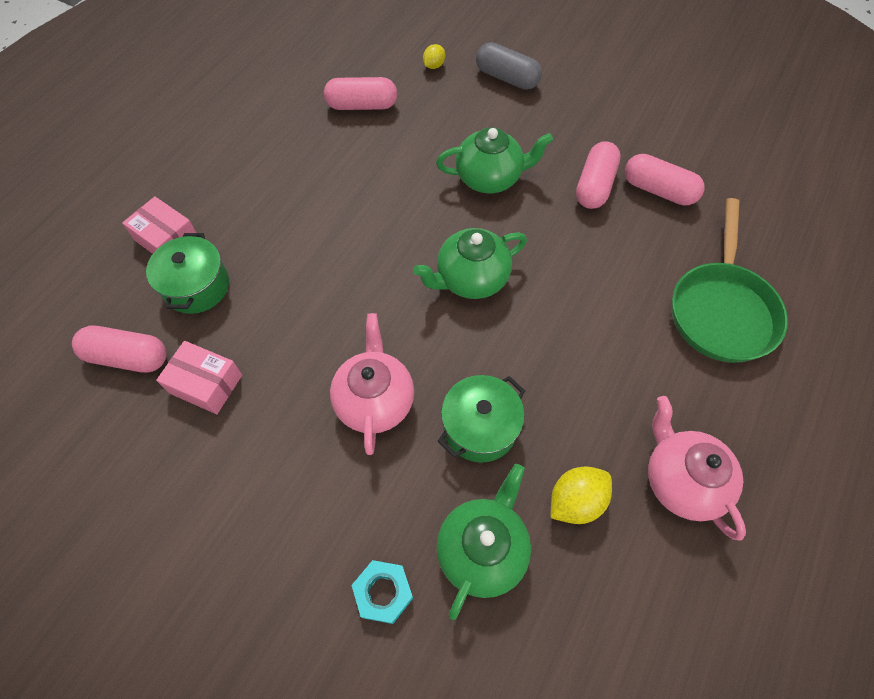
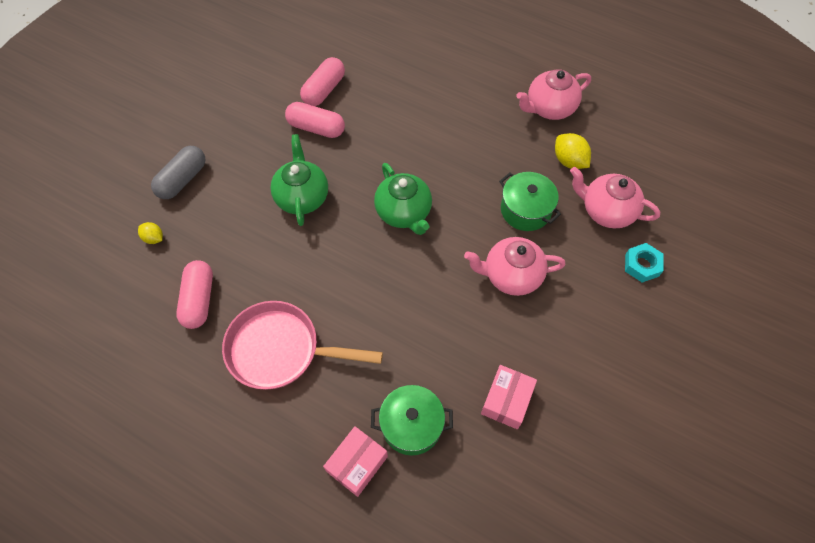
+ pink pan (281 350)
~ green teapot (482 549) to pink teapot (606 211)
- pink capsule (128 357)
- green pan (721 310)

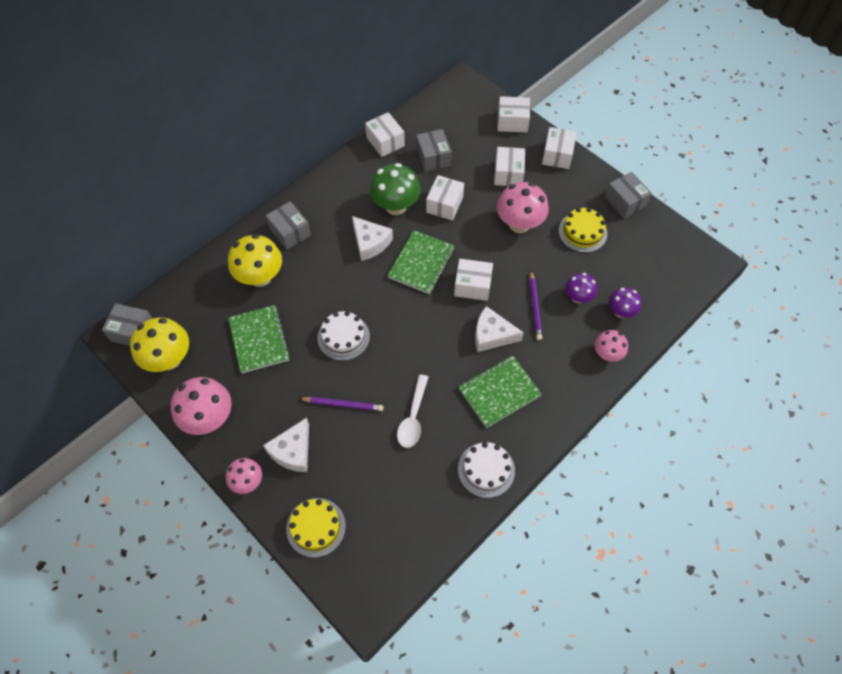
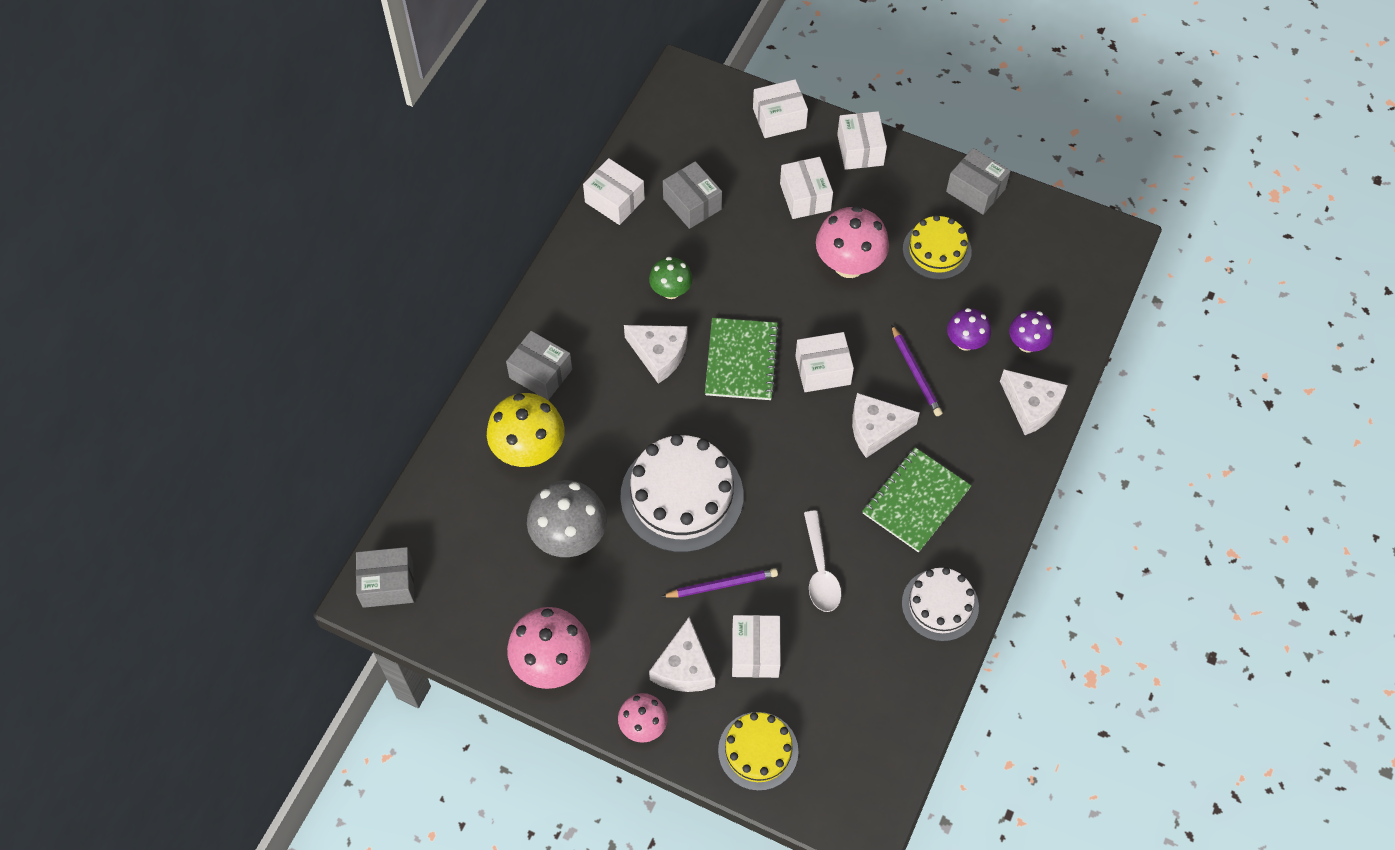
~ green notebook (259 340) to grey mushroom (569 537)
~ white cake (343 337) = (682 495) x1.66
~ green mushroom (395 206) = (671 291) x0.59
~ white box (444 204) to (755 652)
~ pink mushroom (607 354) to white cheese (1031 406)
- yellow mushroom (169 359)

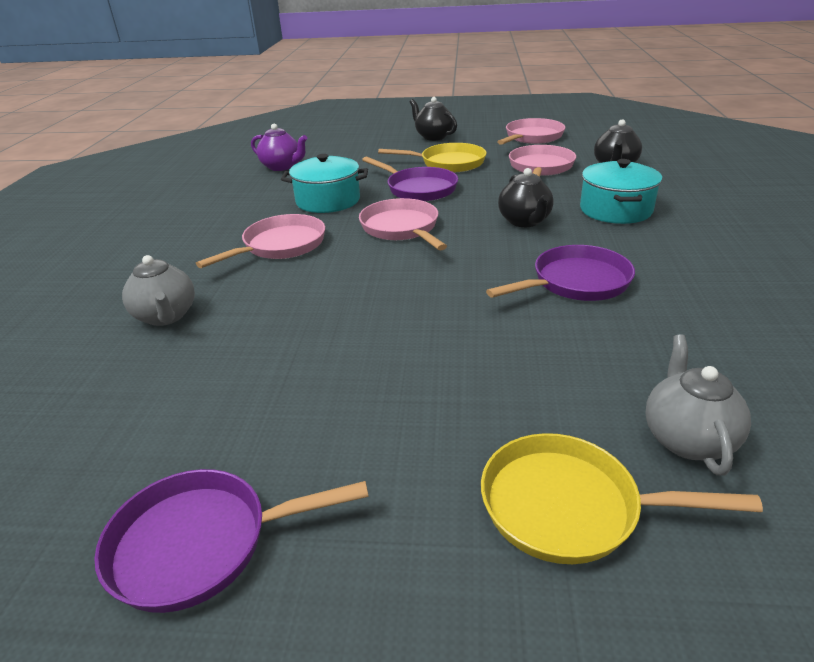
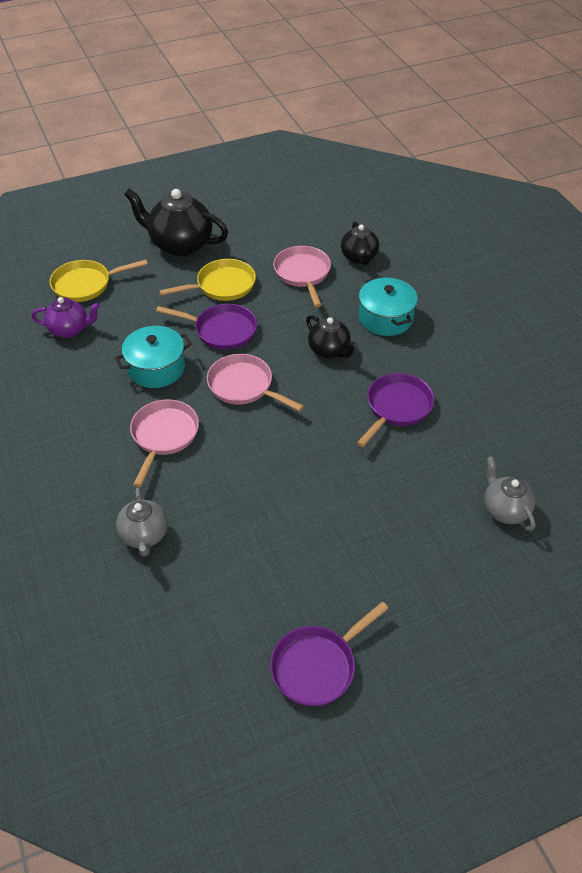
~ yellow pan (569 506) to (85 284)
~ grey teapot (166 316) = (144 536) 45 degrees clockwise
~ black teapot (433 137) = (180 244) x1.70
- pink pan (532 137)

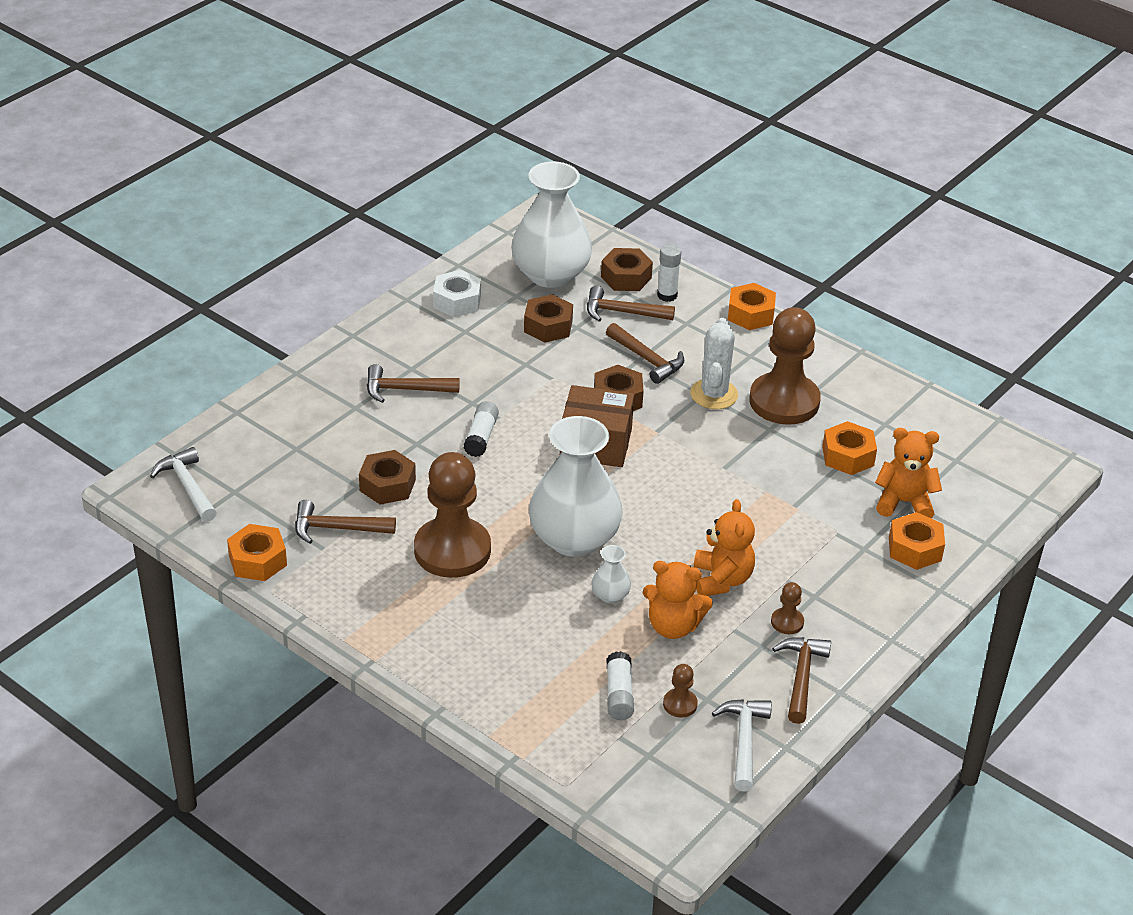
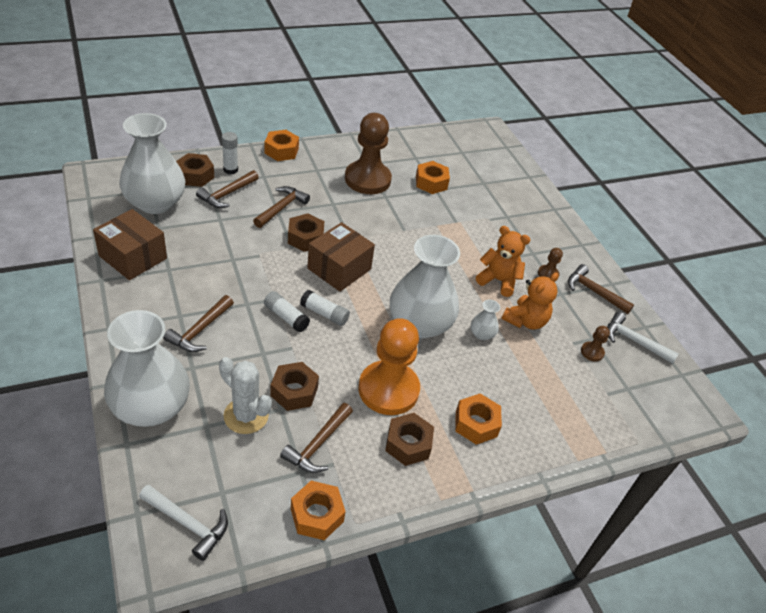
~ white nut (457 301) to brown box (133 257)
+ white vase (151 407)
~ white hammer (187 486) = (188 524) 150 degrees counterclockwise
~ white cactus (714 394) to (246 416)
~ brown hammer (647 359) = (281 208) 45 degrees counterclockwise
~ white glue stick (619 694) to (324 314)
~ brown pawn (452 550) to orange pawn (388 389)
~ brown nut (548 326) to (408 444)
~ orange nut (915 549) to (476 424)
- orange teddy bear (904 502)

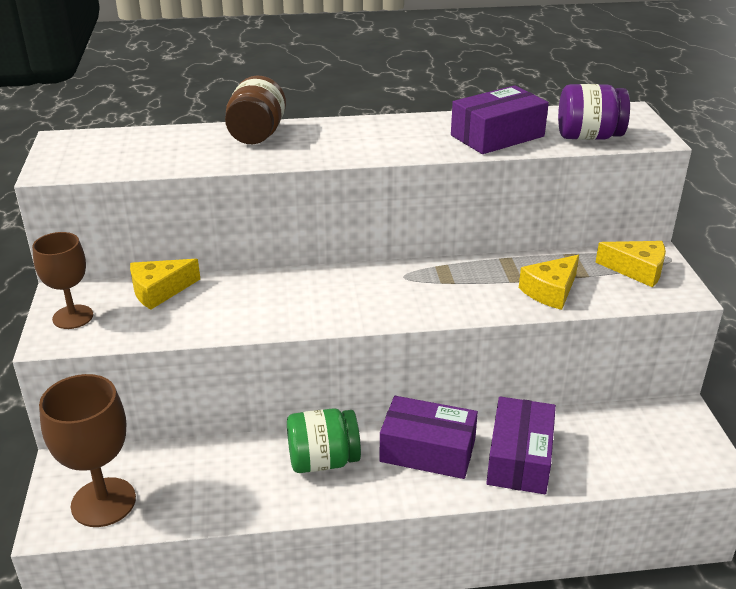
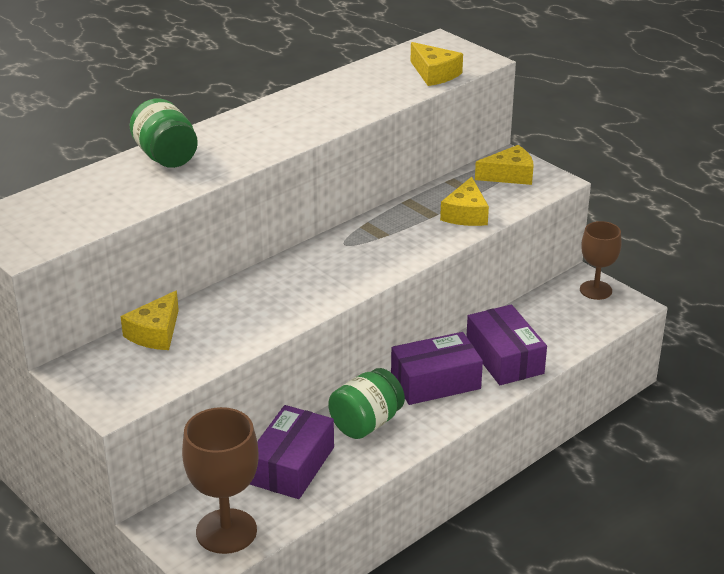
~ brown jar (257 135) to green jar (166 157)
~ purple box (497 136) to (292 465)
~ purple jar (588 137) to yellow cheese (434 74)
~ brown goblet (73 317) to (595 290)

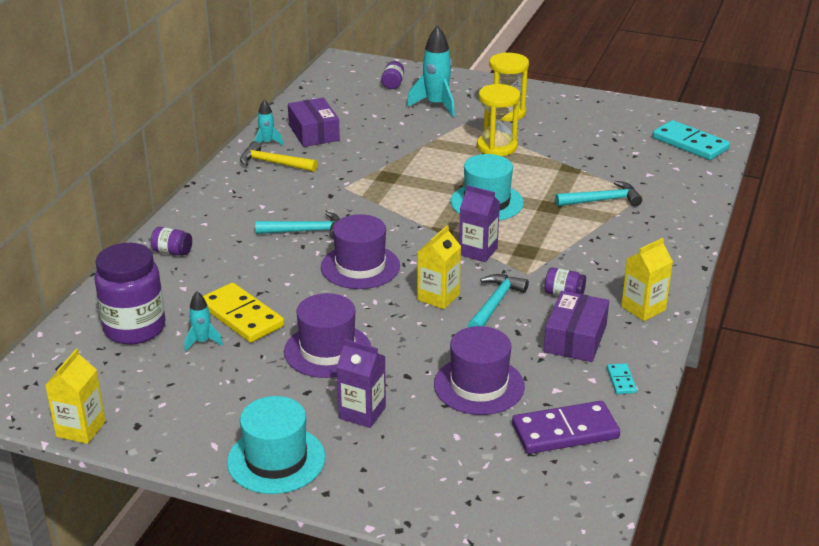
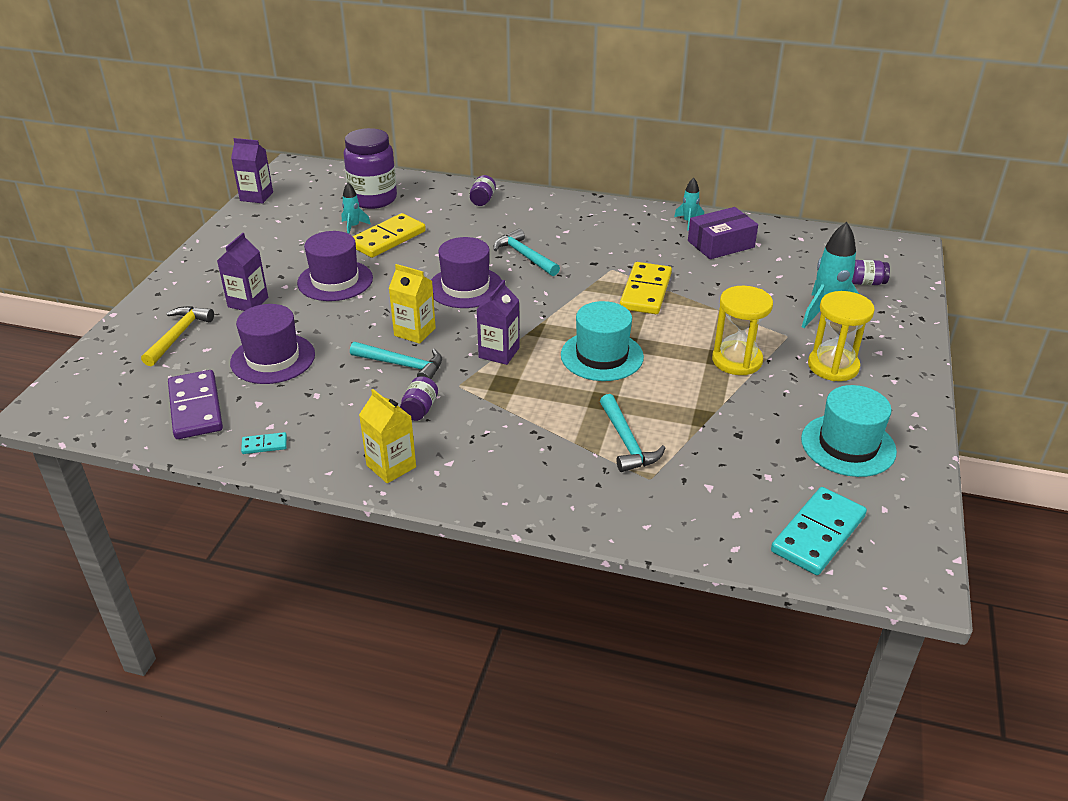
~ yellow hammer (273 163) to (178 335)
~ yellow carton (81 429) to purple carton (256 196)
~ turquoise hammer (306 231) = (524 256) 150 degrees clockwise
+ yellow domino (645 291)
~ turquoise hat (276 460) to (848 445)
- purple box (575 338)

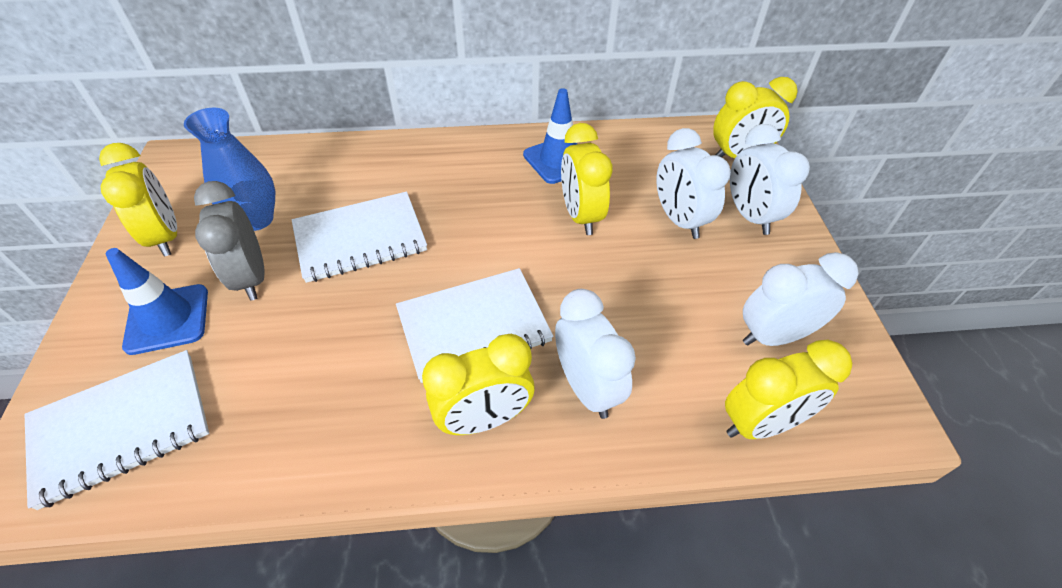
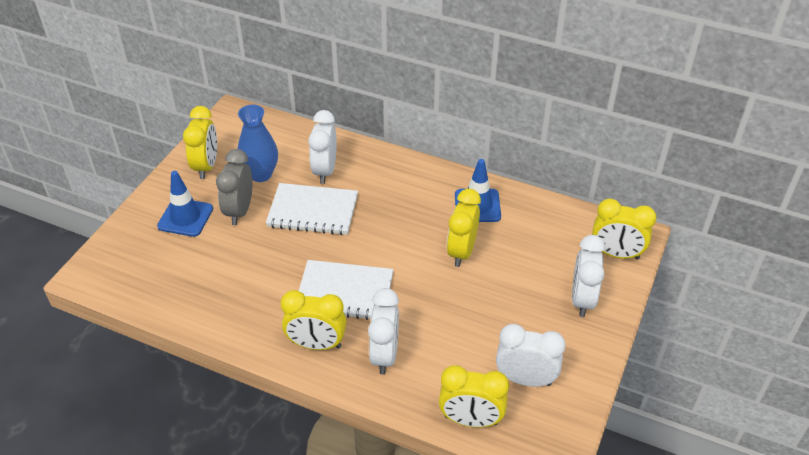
~ white clock (679 220) to (325 170)
- white notebook (122 427)

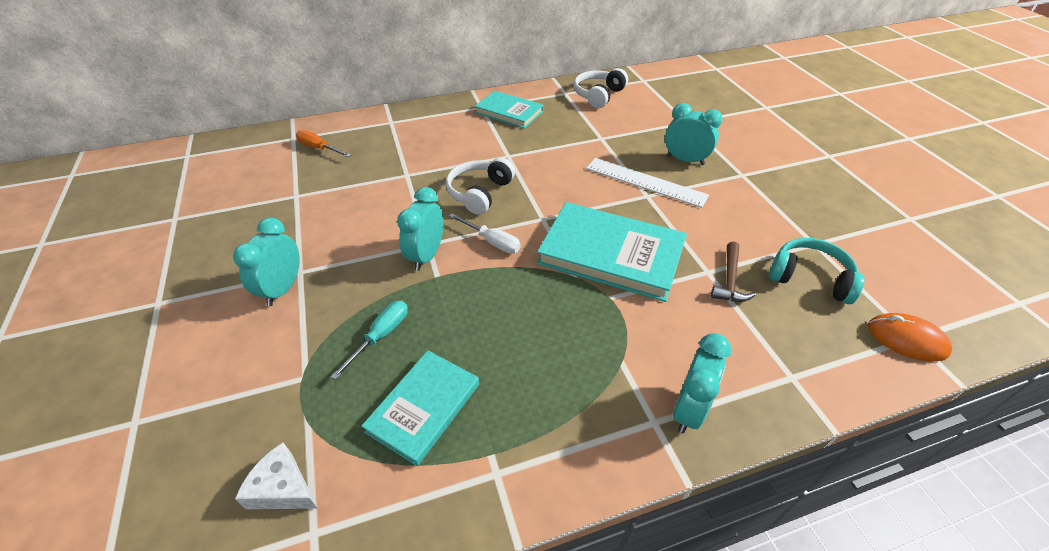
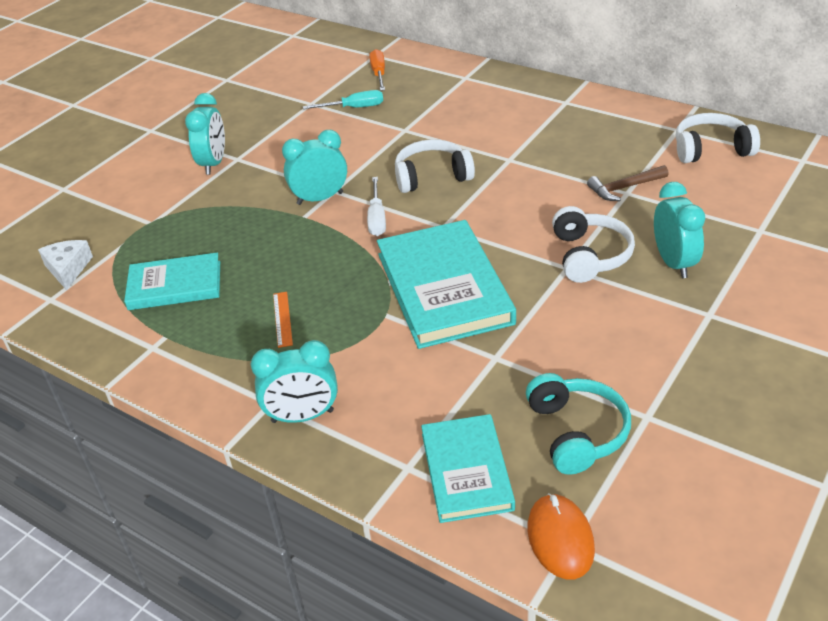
~ turquoise clock (283 289) = (214 163) 120 degrees clockwise
+ orange ruler (282 319)
~ turquoise screwdriver (381 336) to (354 108)
~ turquoise book (509 112) to (466 471)
~ white ruler (645 182) to white headphones (590 256)
~ brown hammer (729 280) to (624 188)

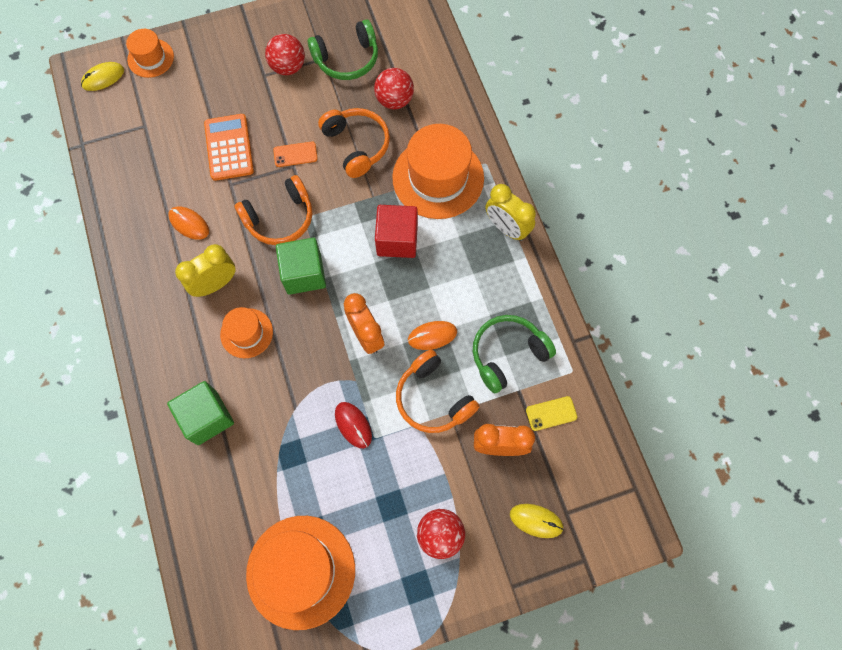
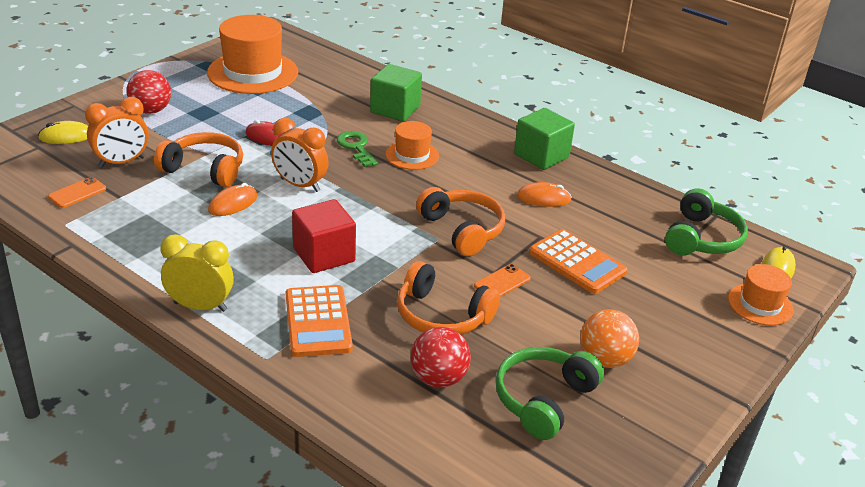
~ yellow phone (551 413) to orange phone (77 193)
~ orange hat (438 178) to orange calculator (318 322)
+ green key (356 147)
~ orange headphones (280 218) = (462 230) 120 degrees clockwise
~ green cube (304 274) to (541 156)
~ red ball (288 67) to orange ball (604 359)
~ green headphones (507 354) to (701 238)
- yellow clock (215 284)

